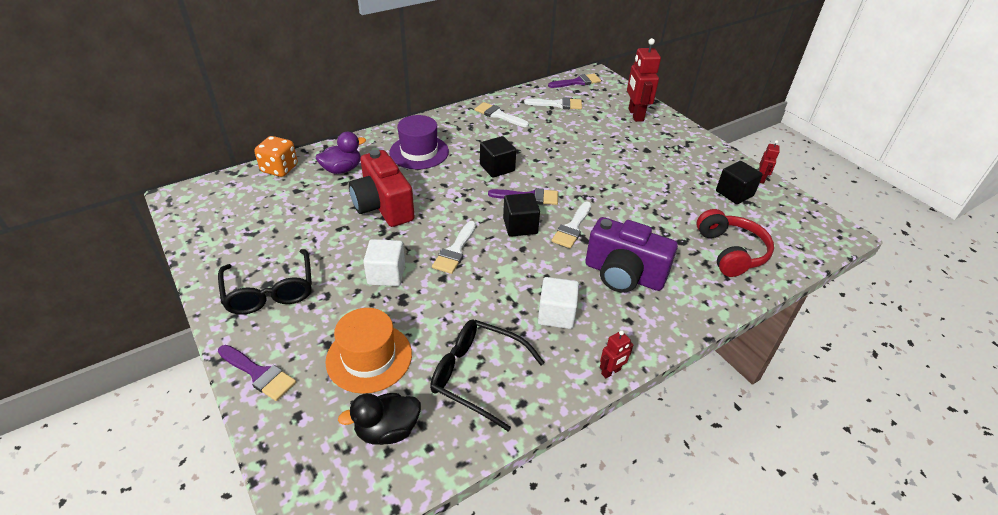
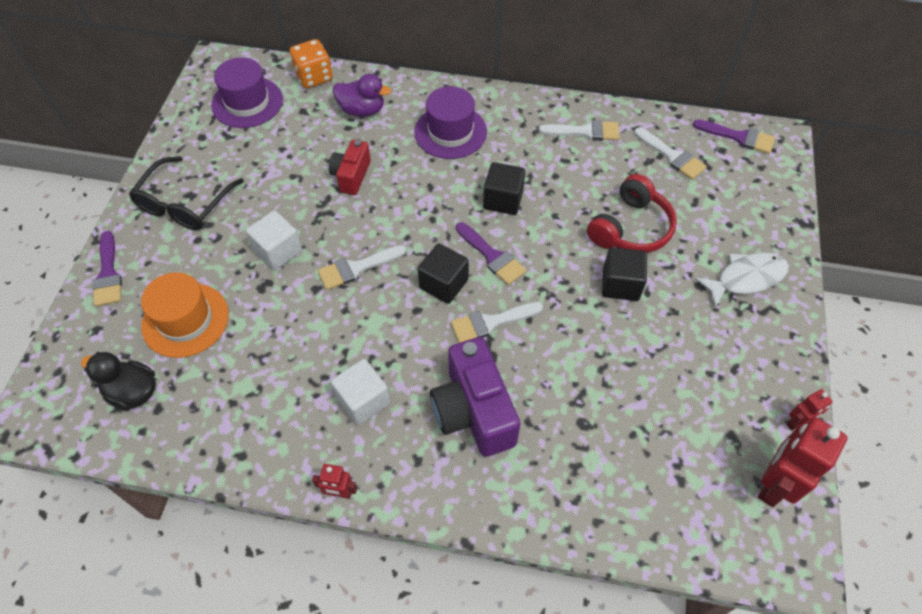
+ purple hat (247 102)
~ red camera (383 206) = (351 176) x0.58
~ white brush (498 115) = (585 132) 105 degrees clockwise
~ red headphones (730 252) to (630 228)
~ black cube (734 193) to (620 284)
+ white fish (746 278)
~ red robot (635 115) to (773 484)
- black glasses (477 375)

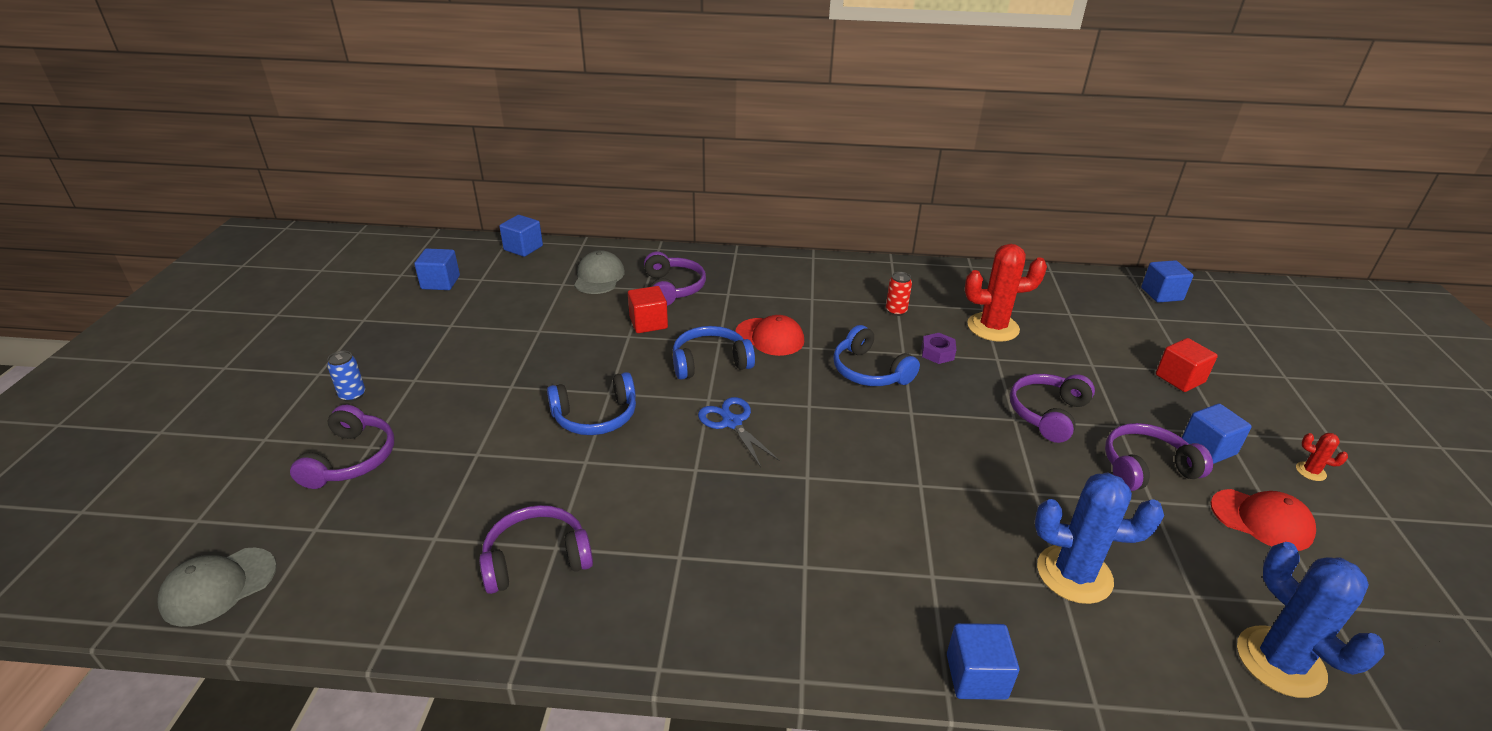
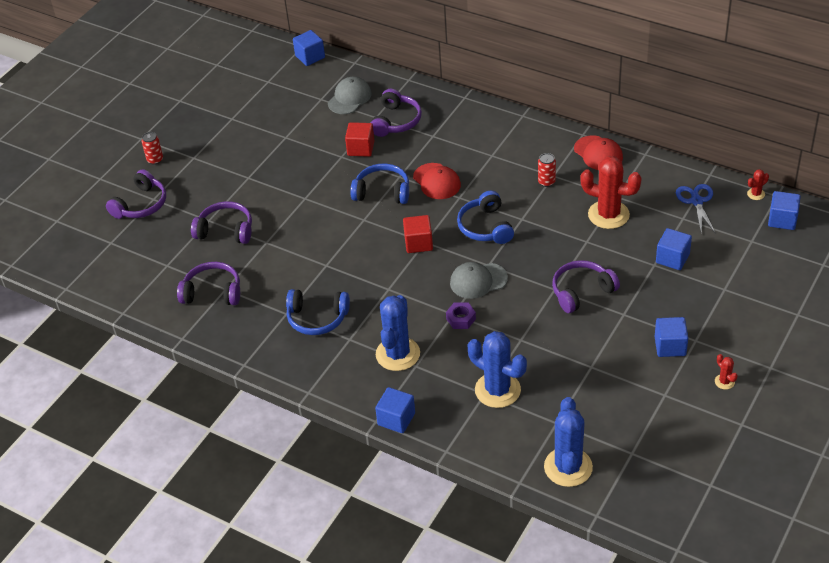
~ blue can (352 395) to red can (155 160)
~ purple headphones (1146 468) to (225 230)
~ blue headphones (595 416) to (317 318)
+ blue cactus (398 354)
~ red cube (1180 378) to (418 243)
~ purple nut (937 353) to (461 319)
~ grey cap (219 586) to (478 281)
~ red cap (1261 520) to (598 153)
~ blue cube (440 282) to (672 258)
~ blue scissors (732 422) to (696 201)
+ red cactus (756 194)

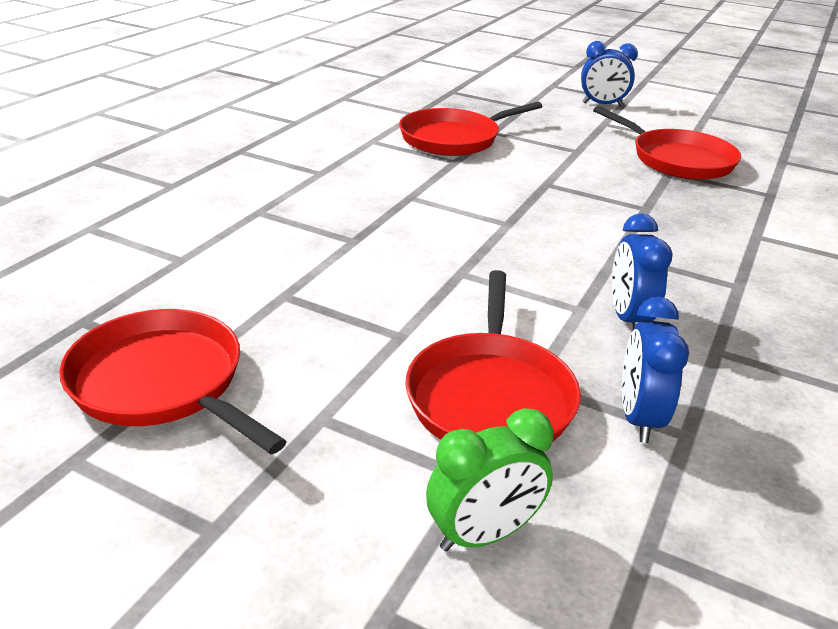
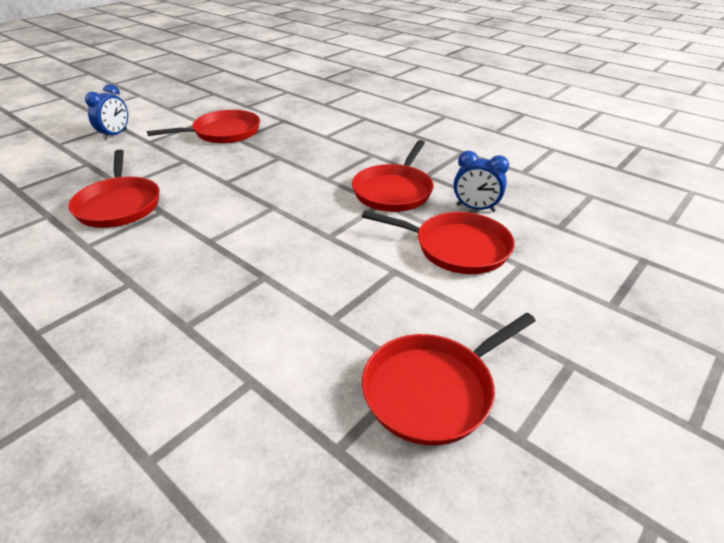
~ blue clock (628 318) to red pan (394 191)
- green clock (483 534)

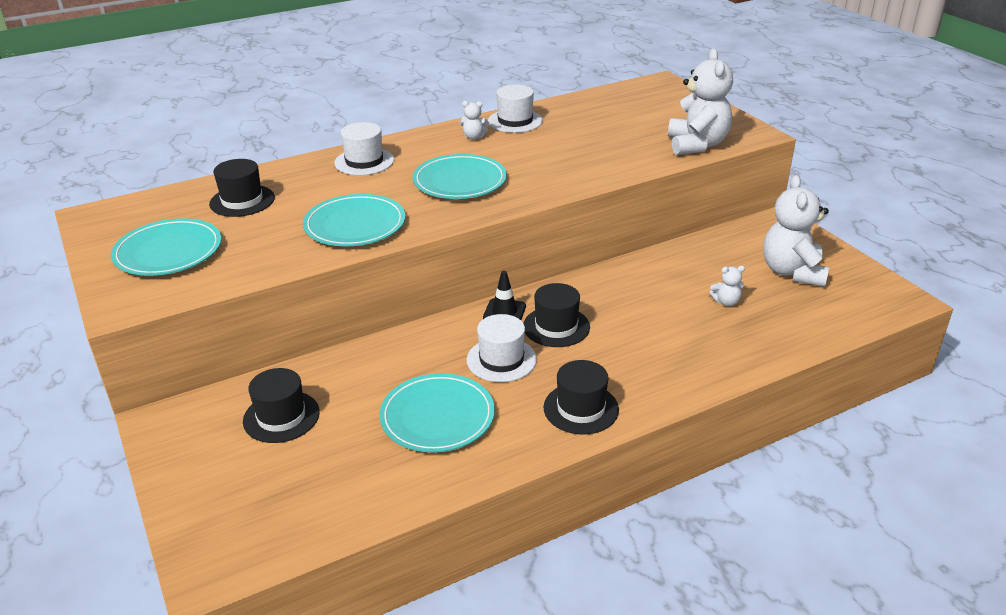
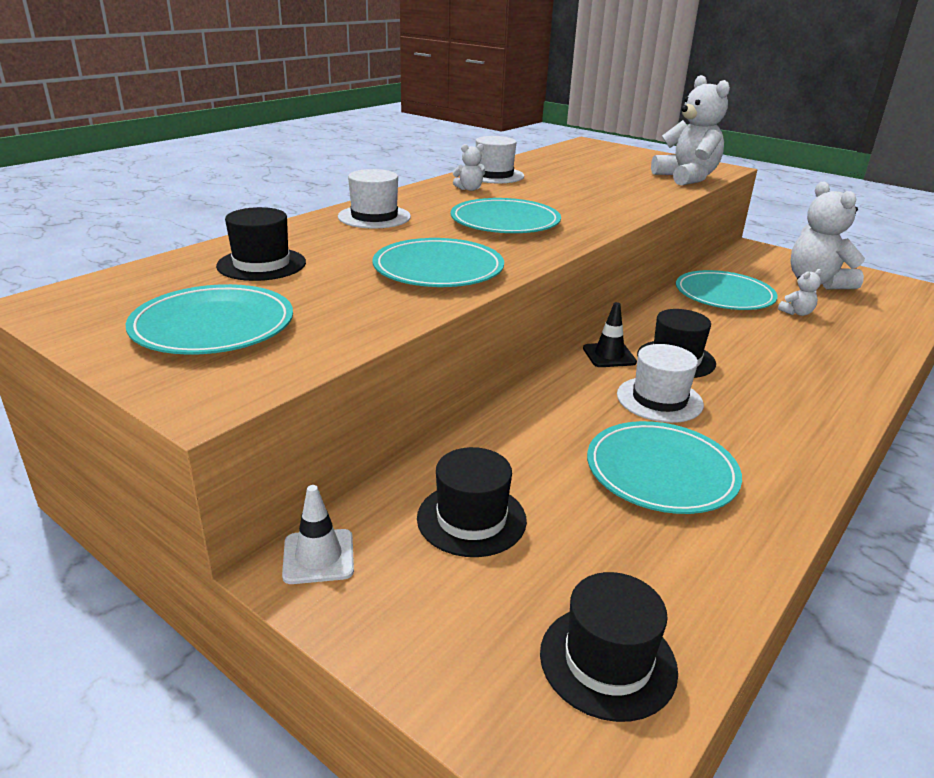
+ white traffic cone (318 556)
~ black hat (581 408) to (608 661)
+ turquoise plate (724 295)

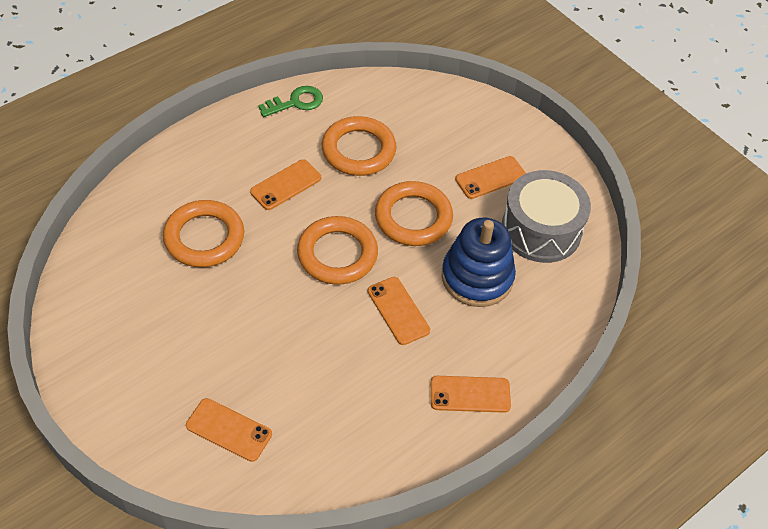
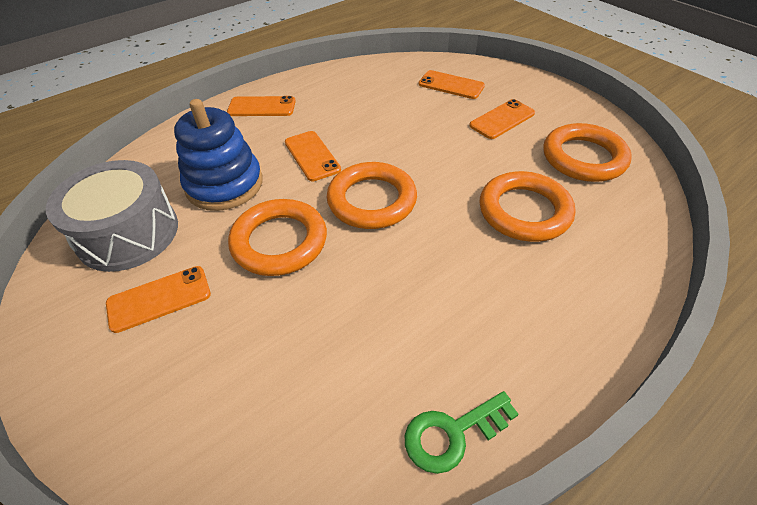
~ orange phone (286 185) to (502 119)
~ orange ring (358 150) to (583 158)

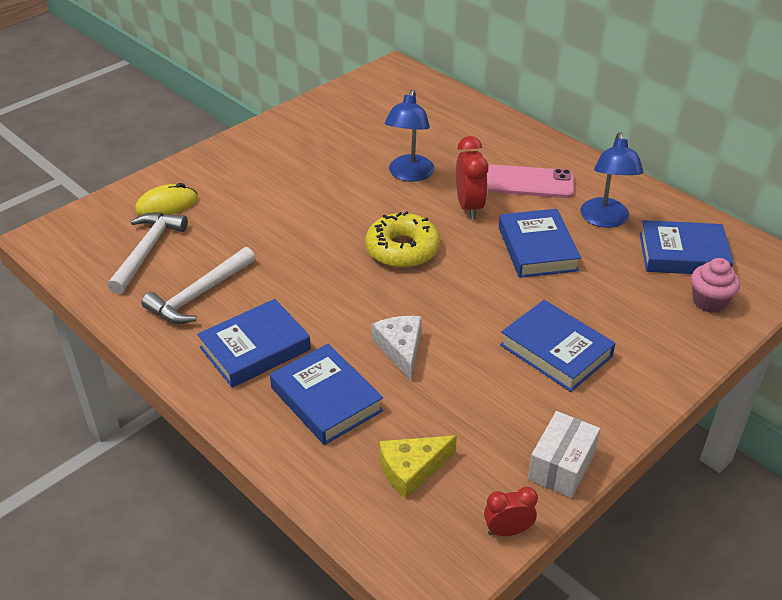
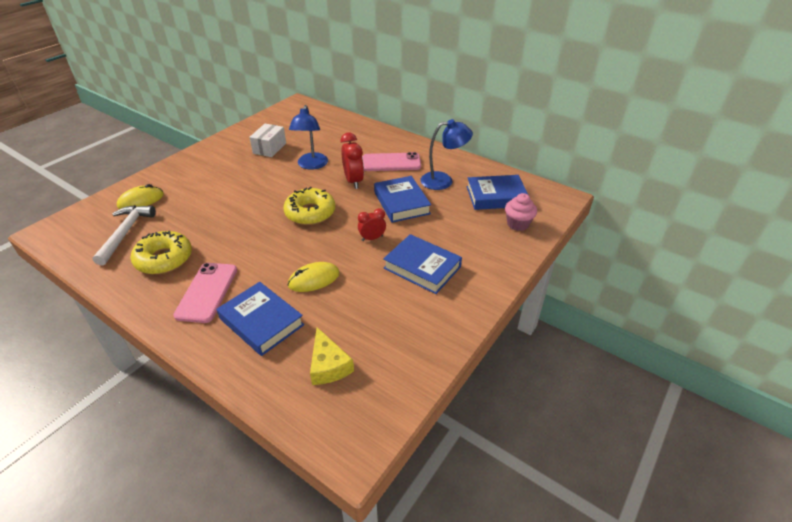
~ white hammer (199 295) to yellow donut (164 259)
~ blue book (255 349) to pink phone (207 292)
~ white box (561 466) to (269 148)
~ white cheese (400 349) to yellow mouse (314 279)
~ yellow cheese (412 469) = (328 365) 75 degrees counterclockwise
~ red clock (508 531) to (372 238)
~ blue lamp (605 220) = (443 180) 90 degrees counterclockwise

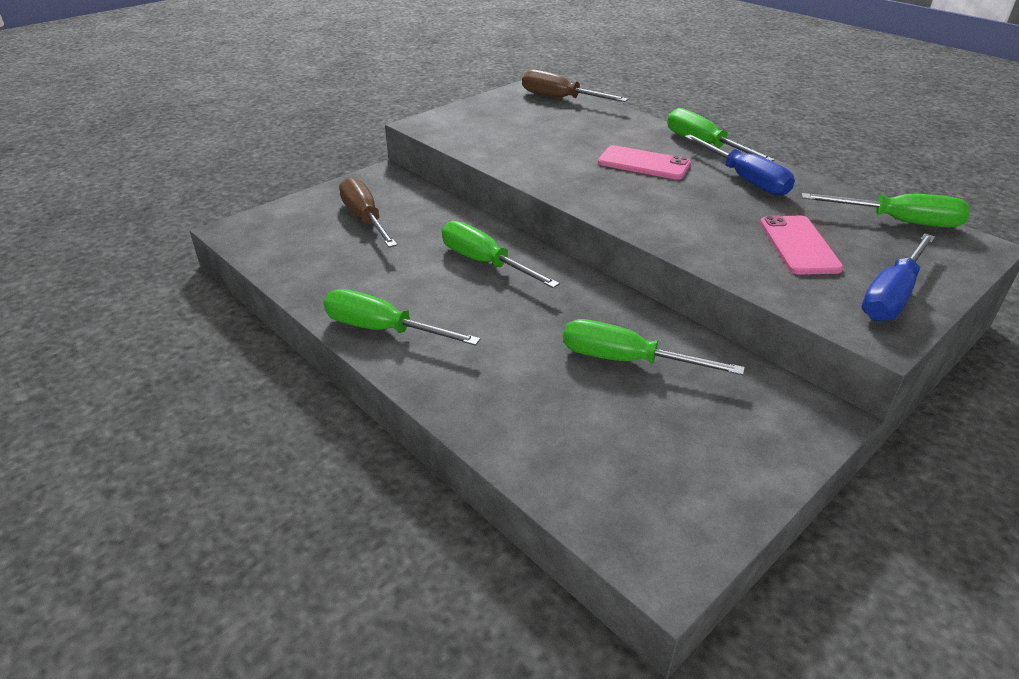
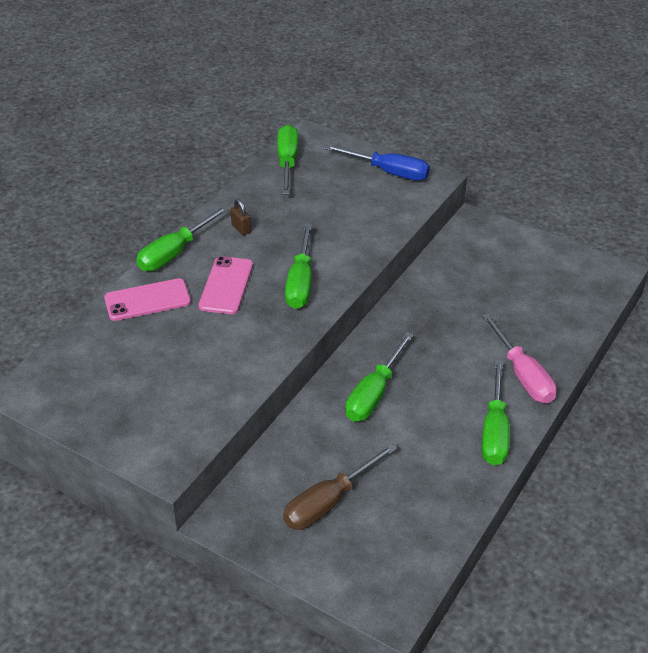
~ pink phone (799 245) to (147 300)
~ blue screwdriver (745 179) to brown padlock (241 228)
~ green screwdriver (626 360) to (300 282)
+ pink screwdriver (522 375)
- brown screwdriver (560 98)

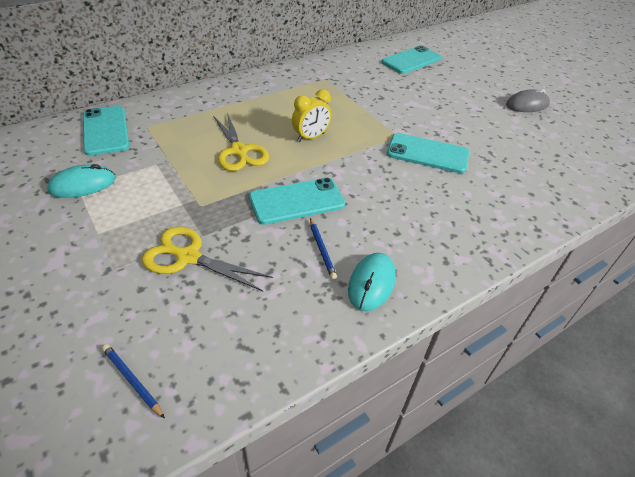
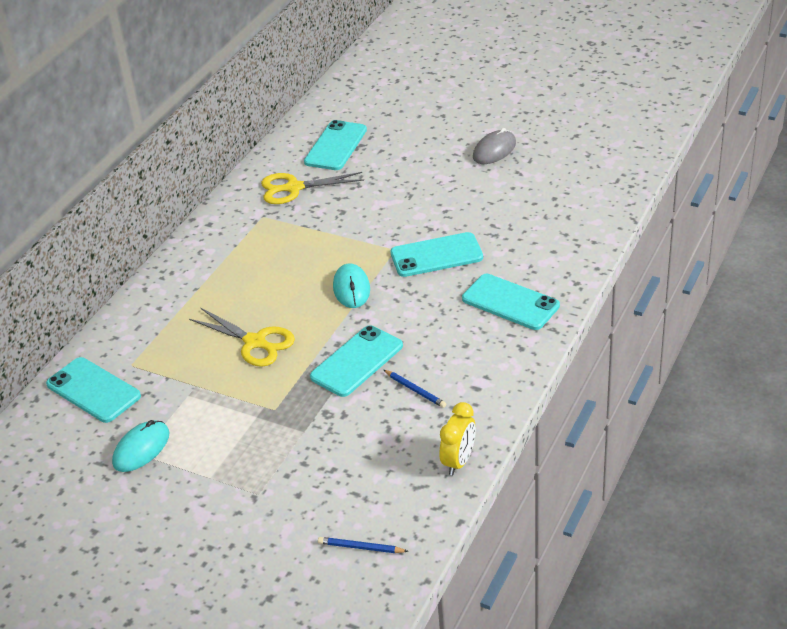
~ yellow scissors (188 257) to (294 188)
~ turquoise mouse (371 283) to (351 288)
~ yellow clock (311 137) to (459 461)
+ turquoise phone (510 302)

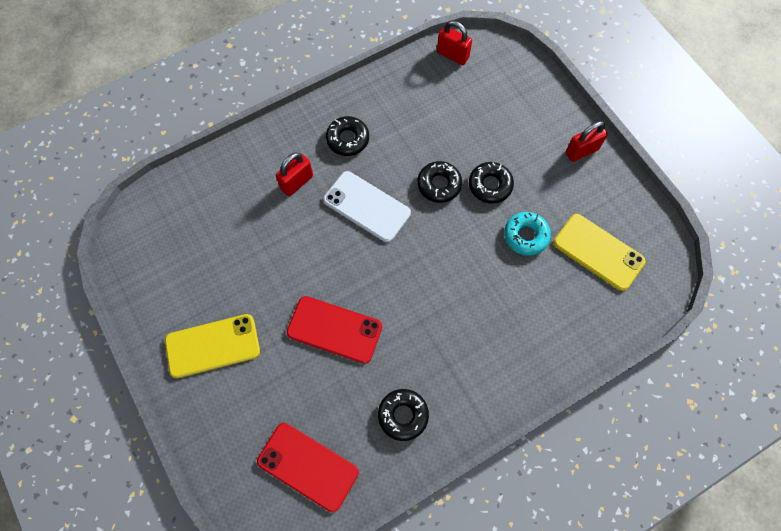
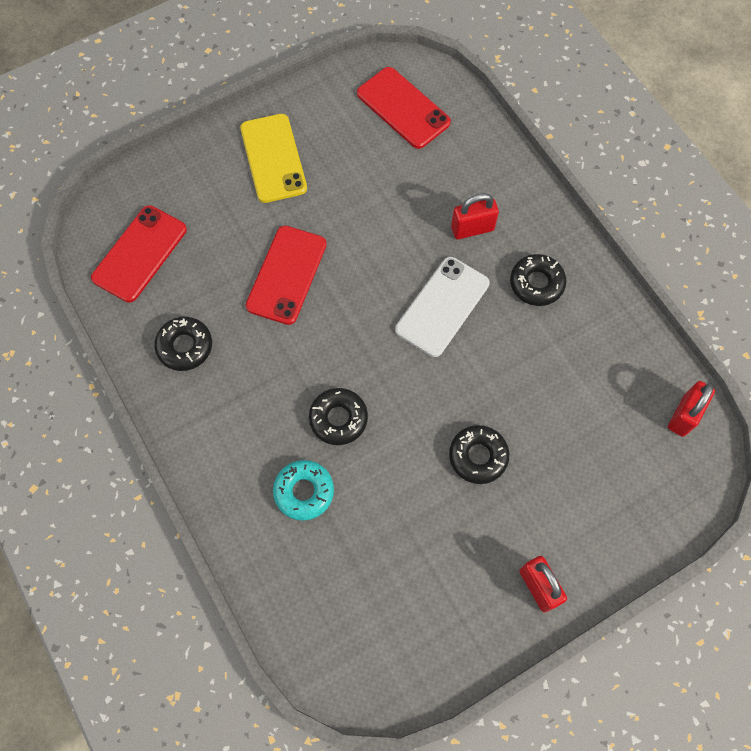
~ turquoise donut (526 236) to (304 491)
~ black donut (439 185) to (338 418)
+ red phone (403 108)
~ red padlock (297 182) = (472 229) 60 degrees counterclockwise
- yellow phone (598 252)

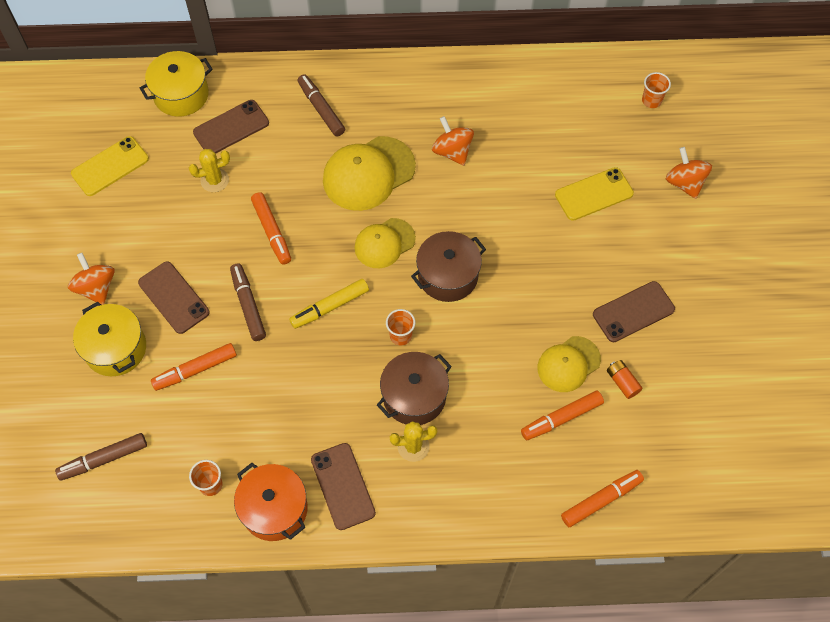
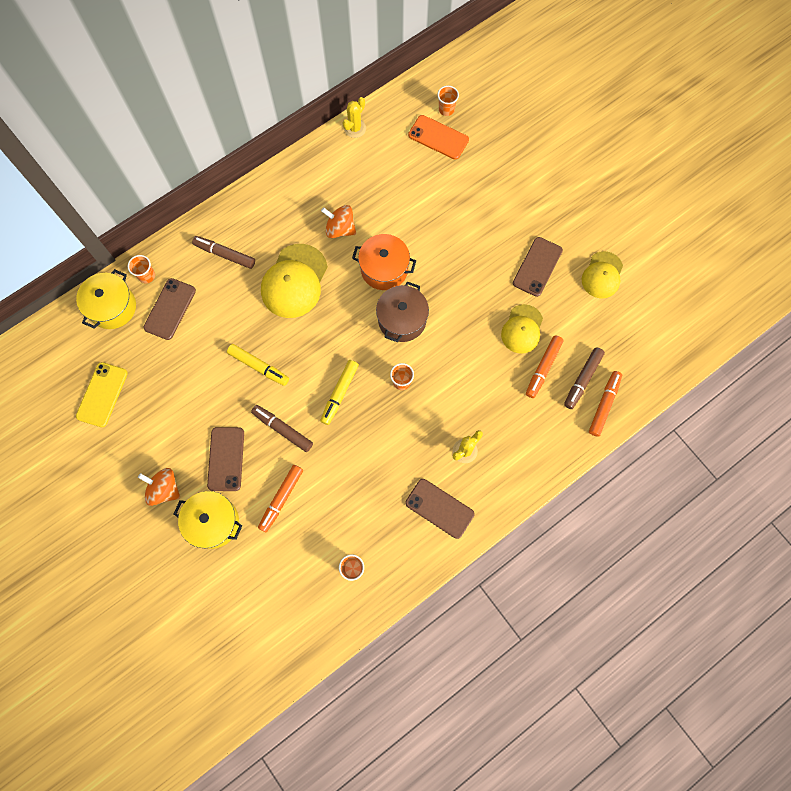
+ orange cup (147 276)
~ brown phone (174 297) = (226 459) 75 degrees clockwise
~ orange marker (272 232) to yellow marker (259 366)
~ yellow cactus (214 180) to (355 128)
~ orange pot (274 509) to (384 269)
+ orange phone (438 137)
~ brown marker (103 459) to (582 379)
~ yellow cap (384 243) to (602 275)
- brown pot (414 396)
- yellow phone (594 194)
- orange battery (622 382)
- orange spinning top (684 183)

